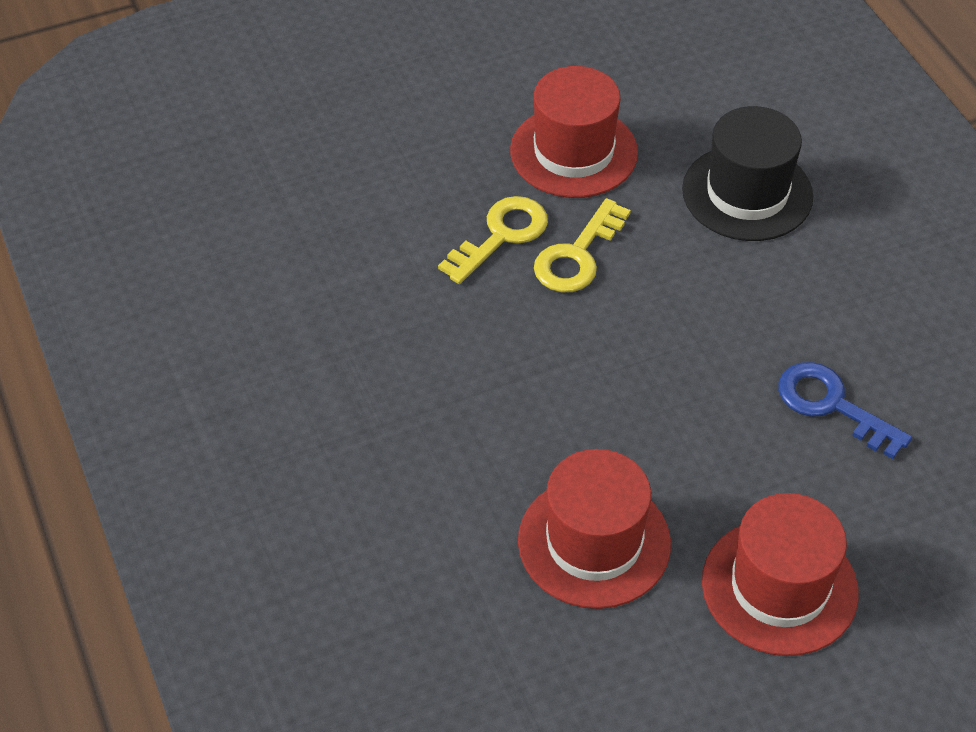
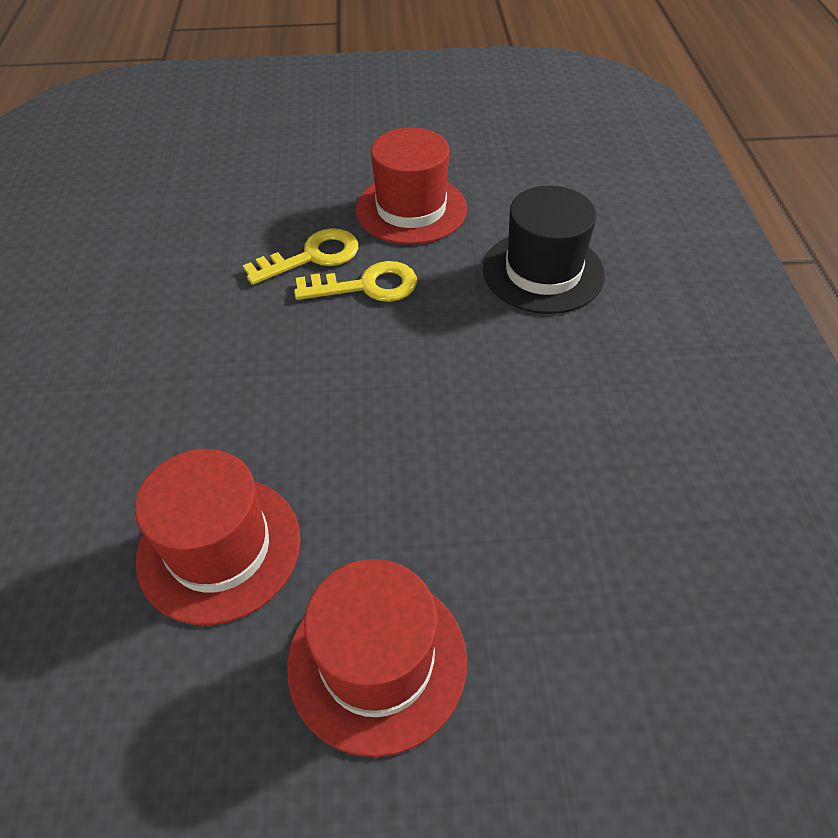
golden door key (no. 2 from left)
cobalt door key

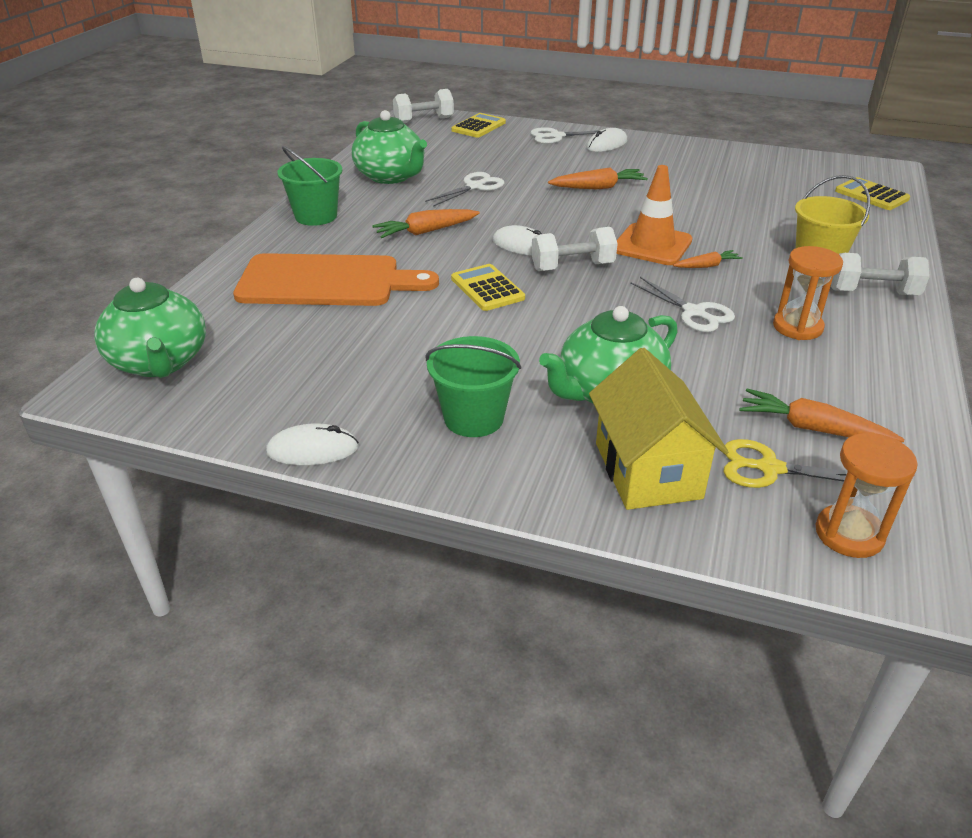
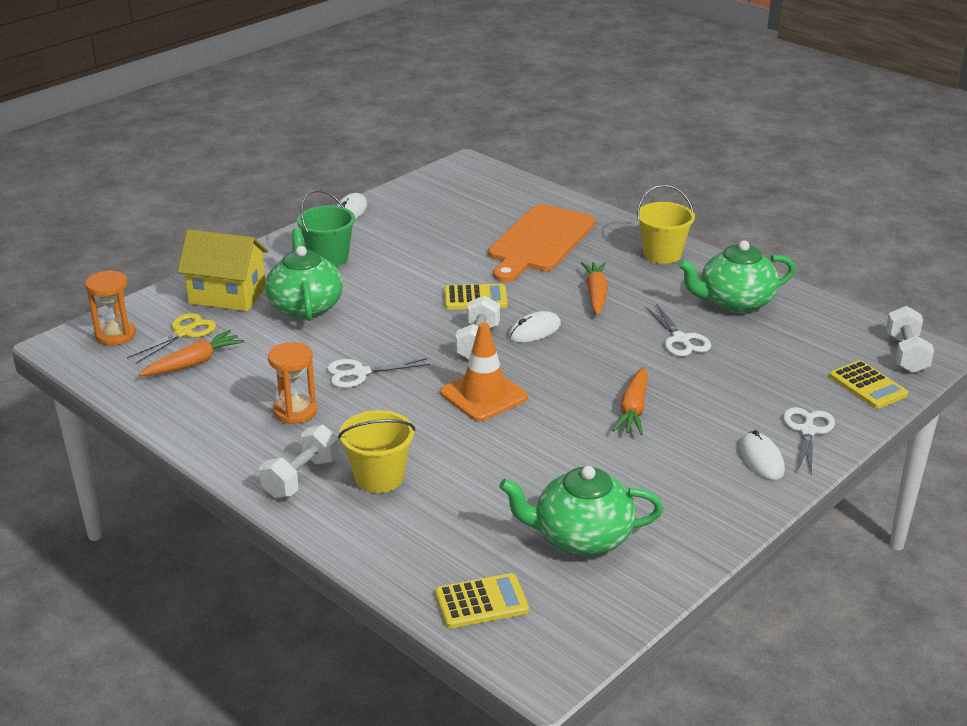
green teapot (no. 2 from left)
golden sand bucket (no. 2 from left)
orange root vegetable (no. 3 from left in the first image)

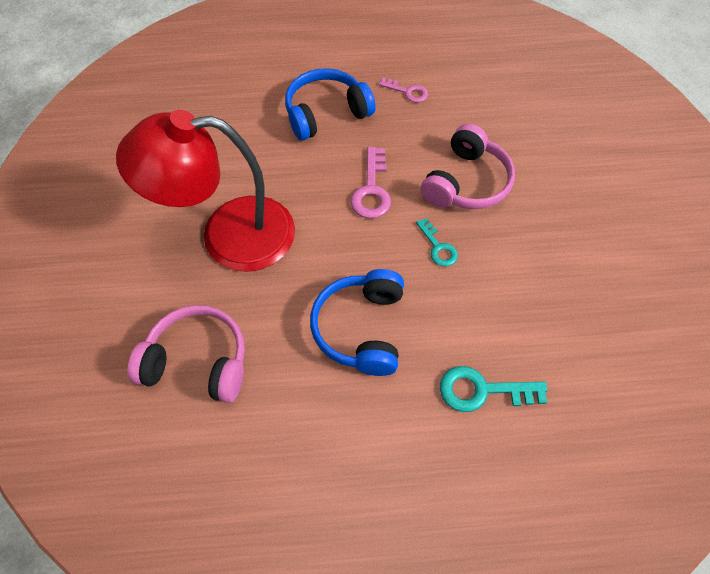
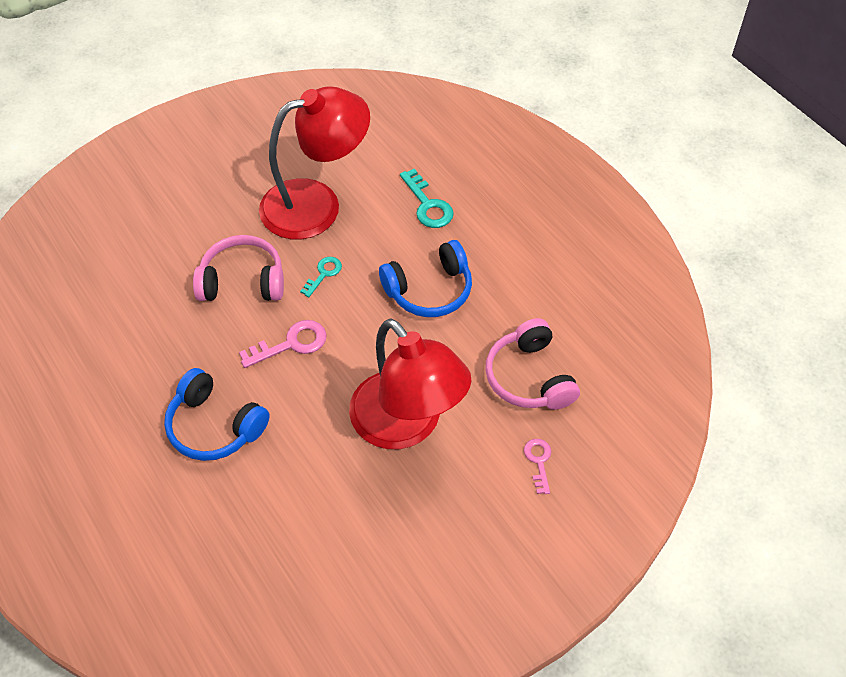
red desk lamp (no. 1 from left)
pink door key (no. 2 from left)

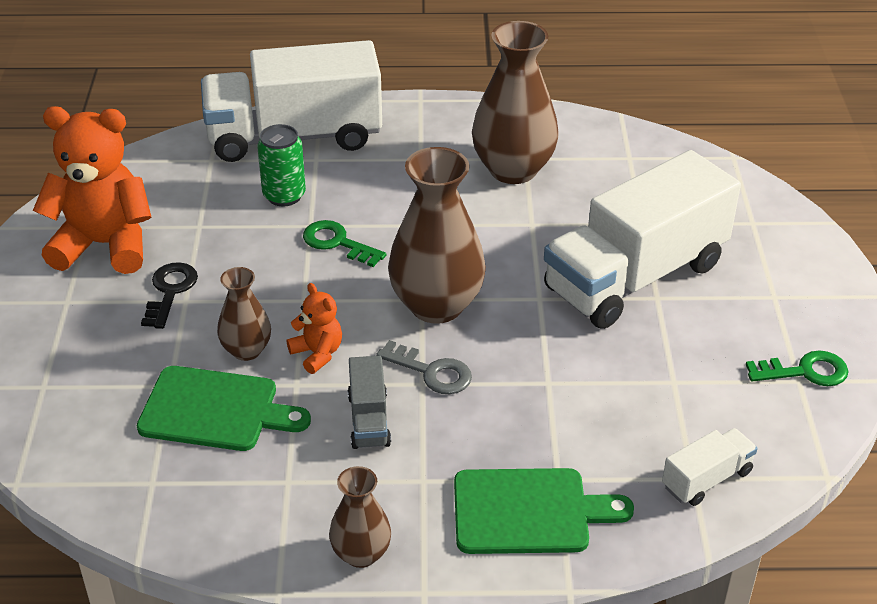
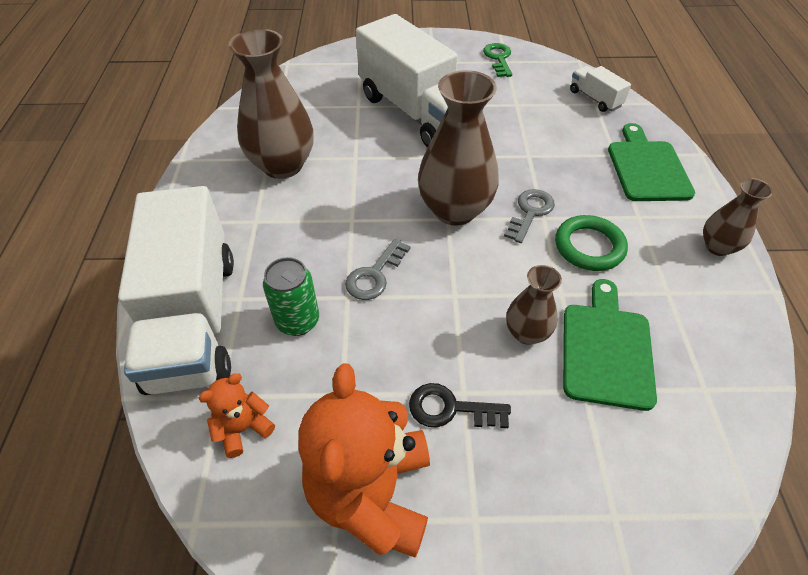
orange stuffed bear (no. 1 from left)
grey door key (no. 1 from left)
green ring

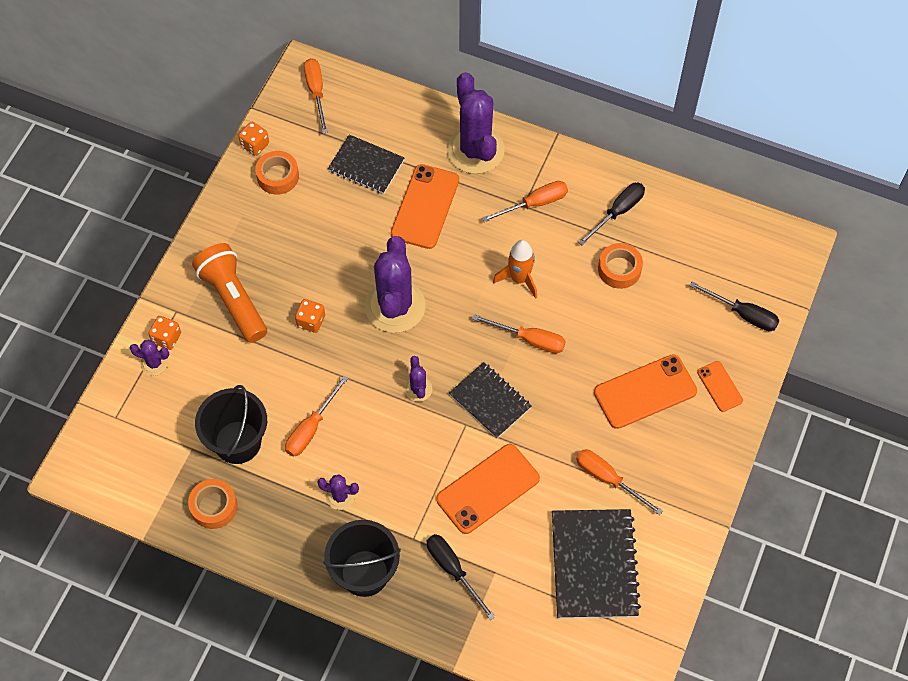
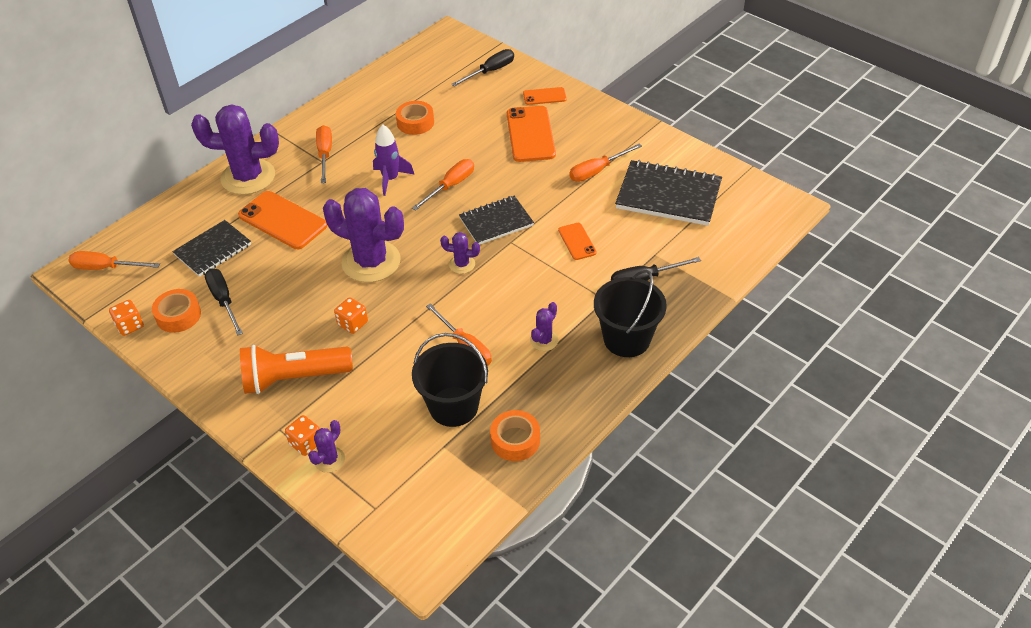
ebony screwdriver (no. 1 from left)
purple rocket
orange mobile phone (no. 4 from left)

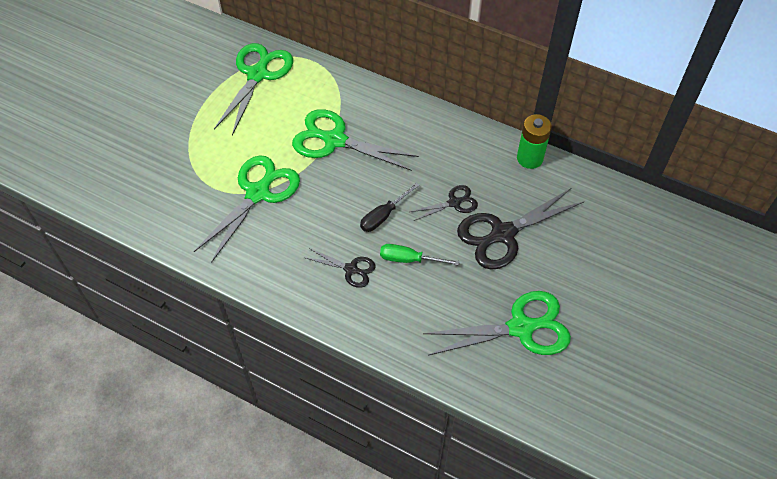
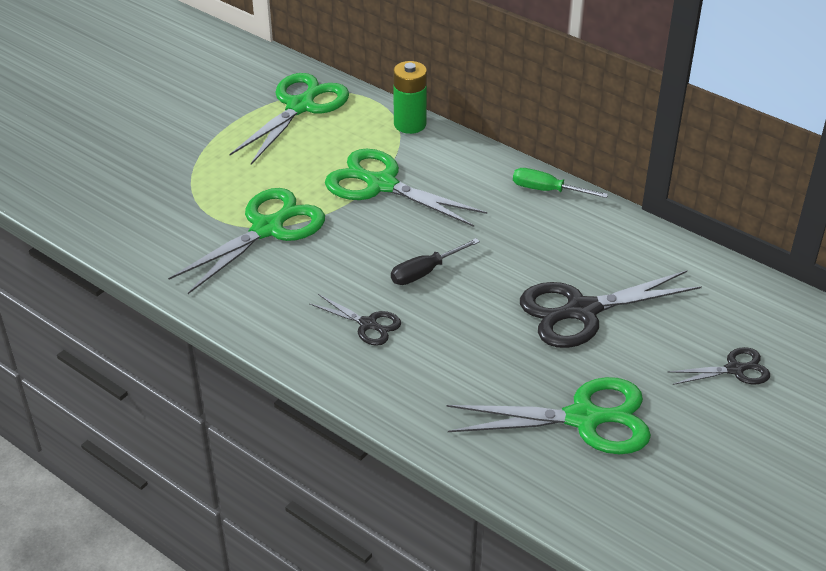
green power cell
green screwdriver
ebony shears (no. 3 from left)

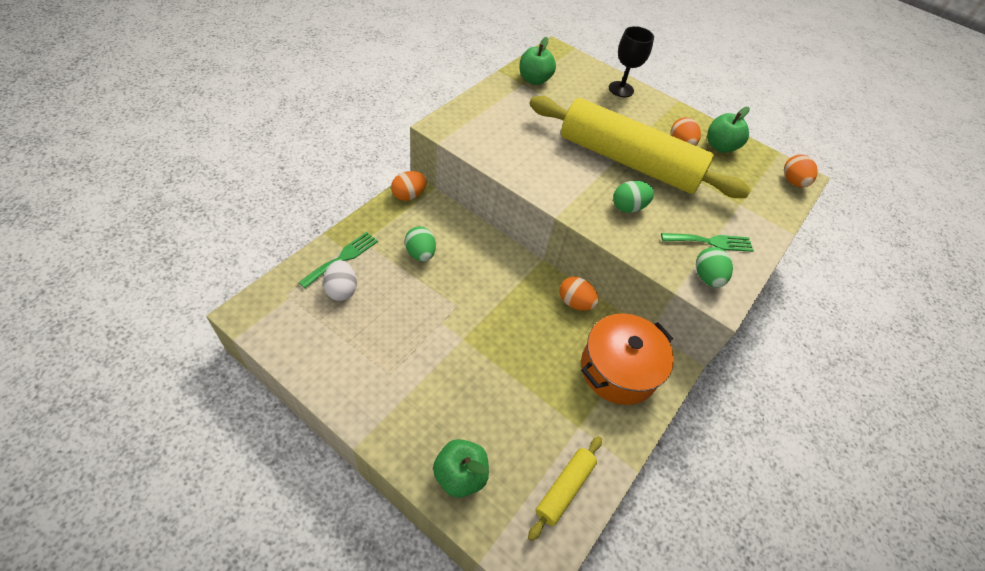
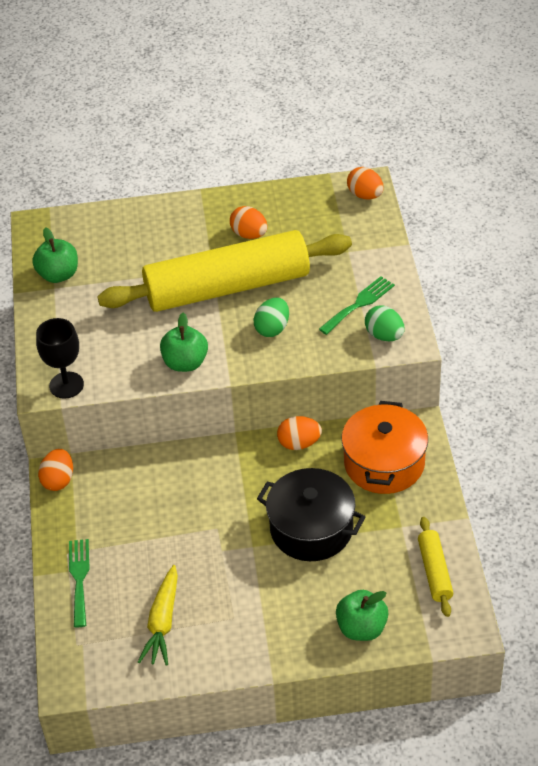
ebony wine glass
golden root vegetable
green toy apple (no. 2 from left)
ebony pot
snow-white toy egg
green toy egg (no. 1 from left in the first image)

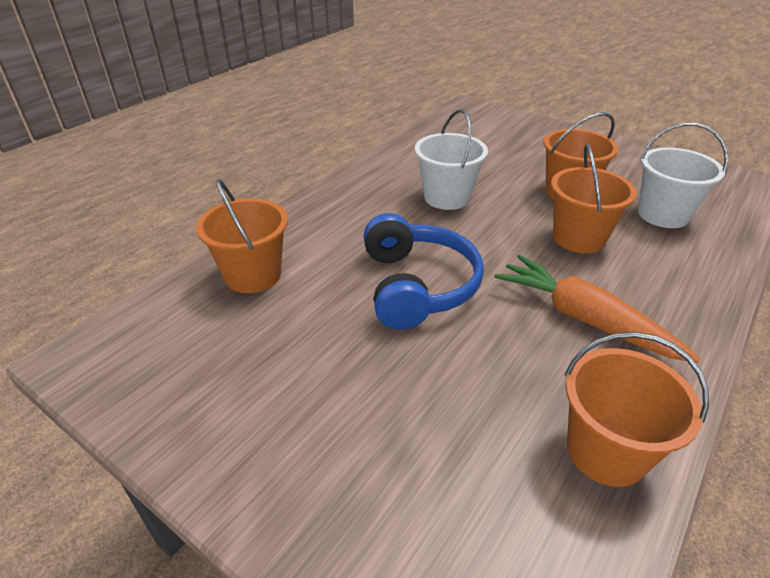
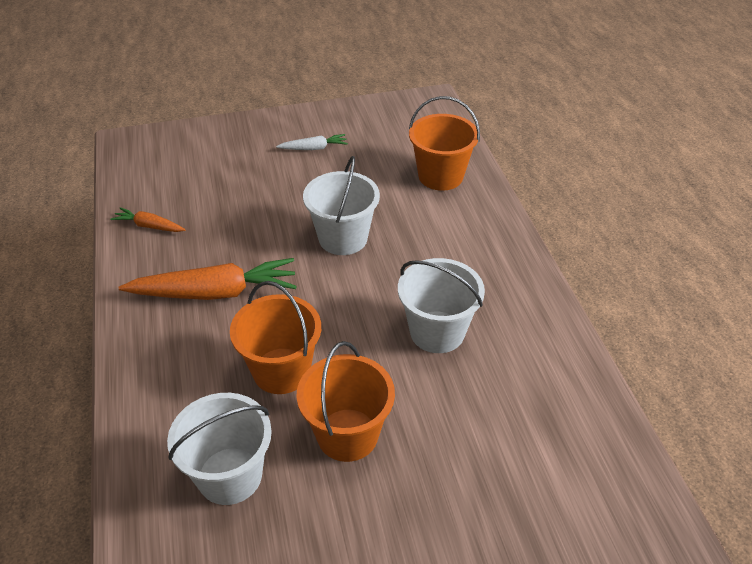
orange root vegetable (no. 1 from left)
snow-white root vegetable
snow-white sand bucket (no. 2 from left)

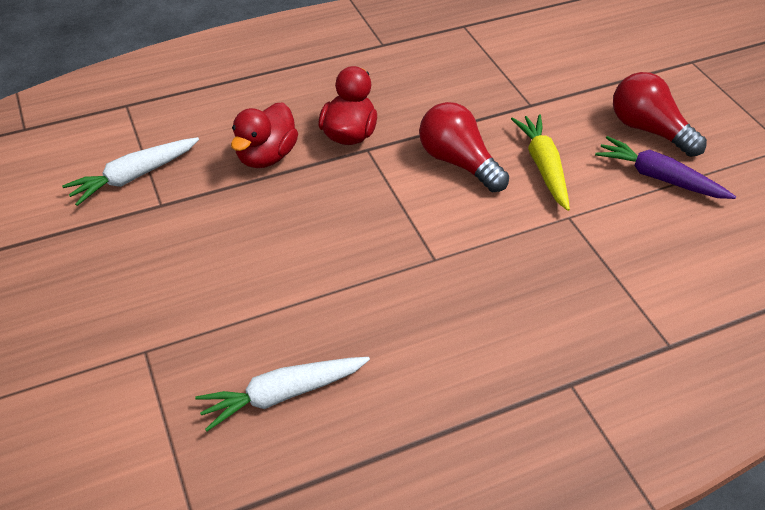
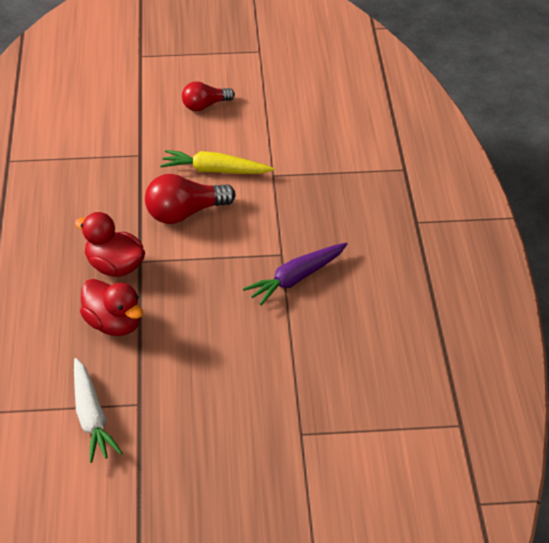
red lightbulb (no. 2 from left)
purple root vegetable
snow-white root vegetable (no. 2 from left in the first image)

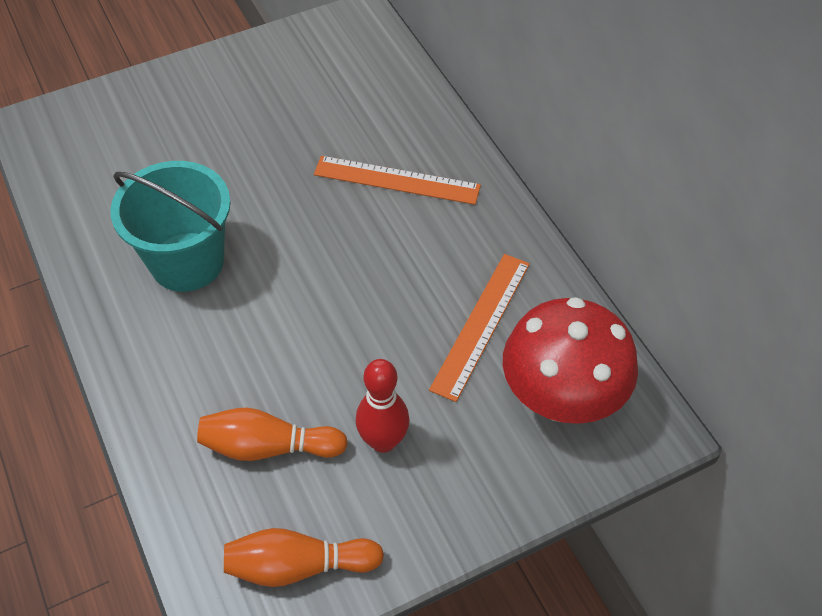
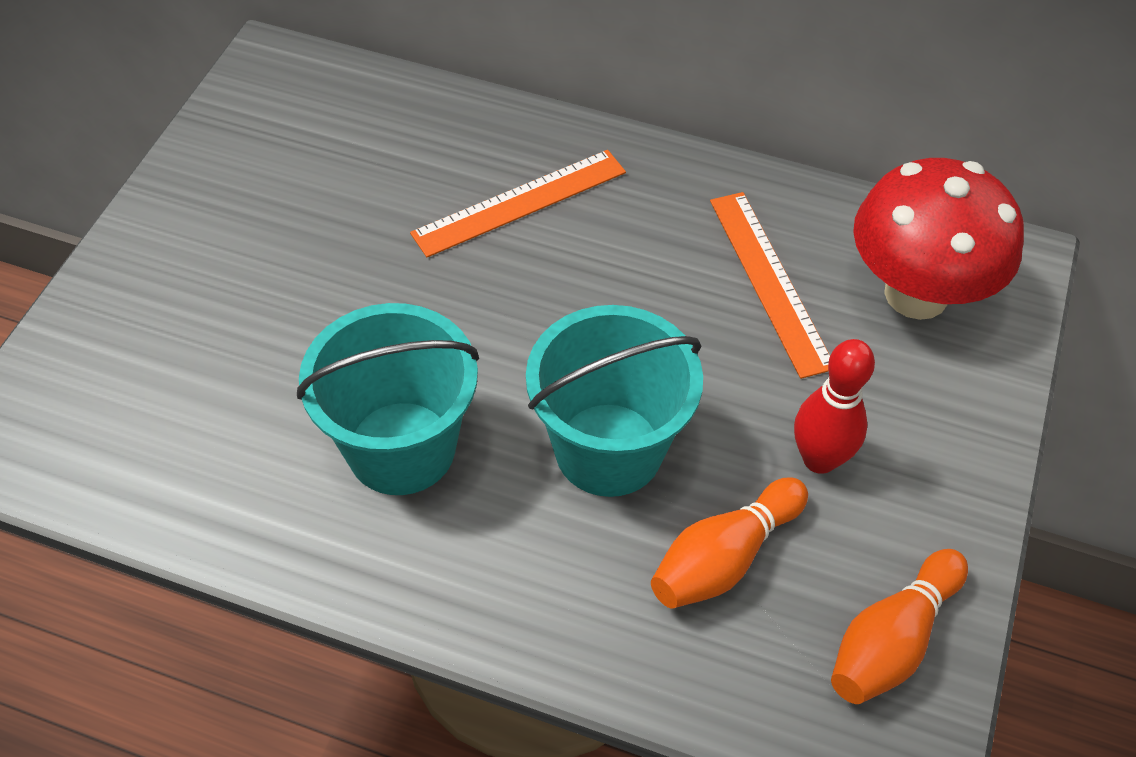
turquoise sand bucket (no. 2 from left)

